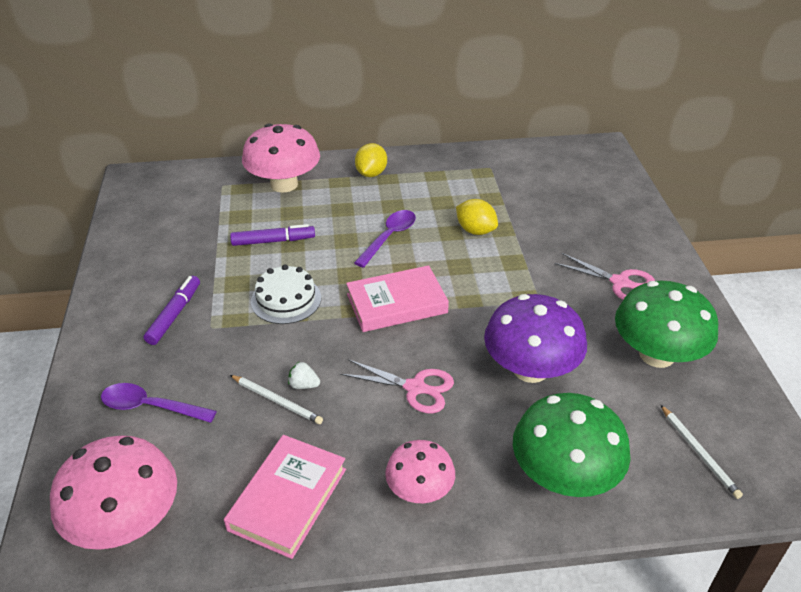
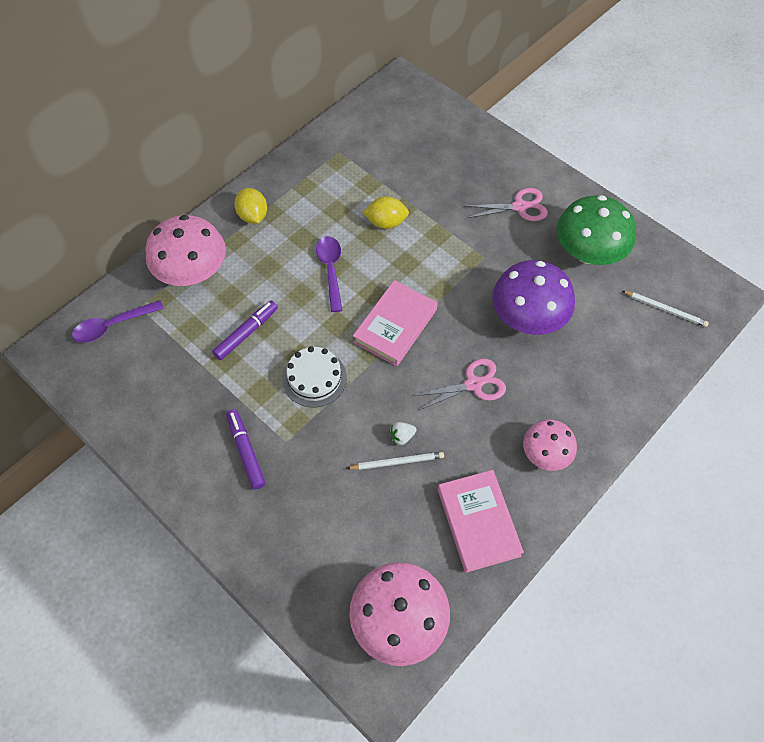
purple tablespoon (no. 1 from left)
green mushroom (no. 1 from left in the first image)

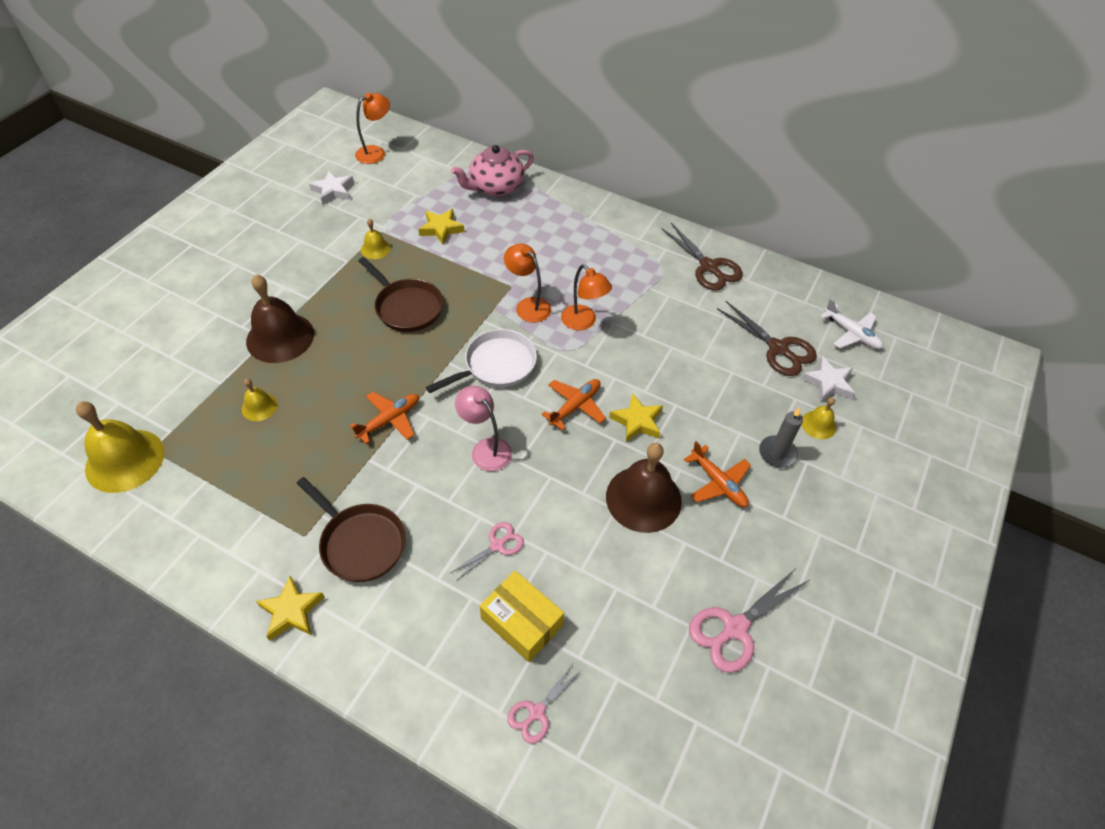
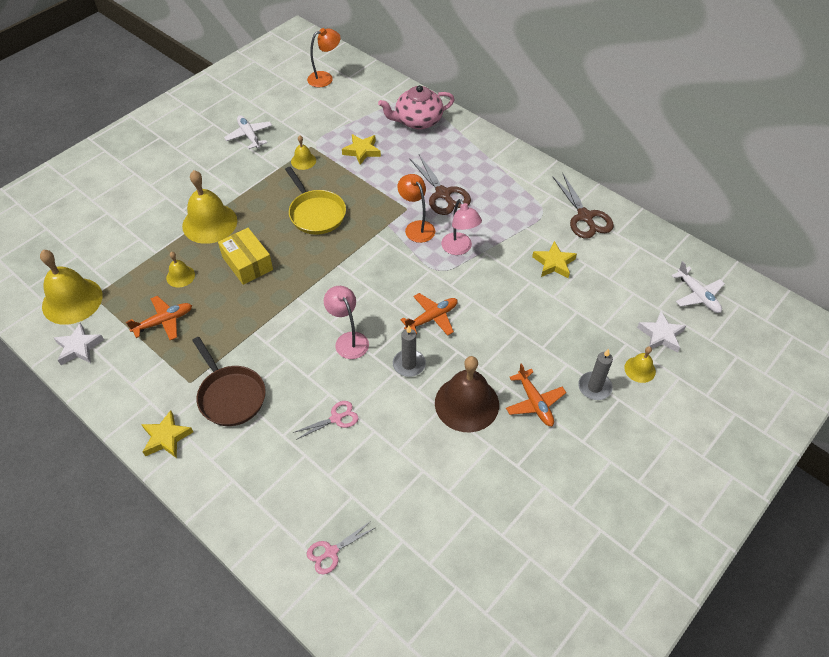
snow-white star shape (no. 1 from left)
orange aeroplane (no. 1 from left)
golden school bell (no. 3 from left)
golden parcel
snow-white aeroplane (no. 1 from left)
golden frying pan
grey candle (no. 1 from left)
brown shears (no. 1 from left)
pink desk lamp (no. 2 from left)
golden star shape (no. 3 from left)
snow-white frying pan
pink shears (no. 3 from left in the first image)

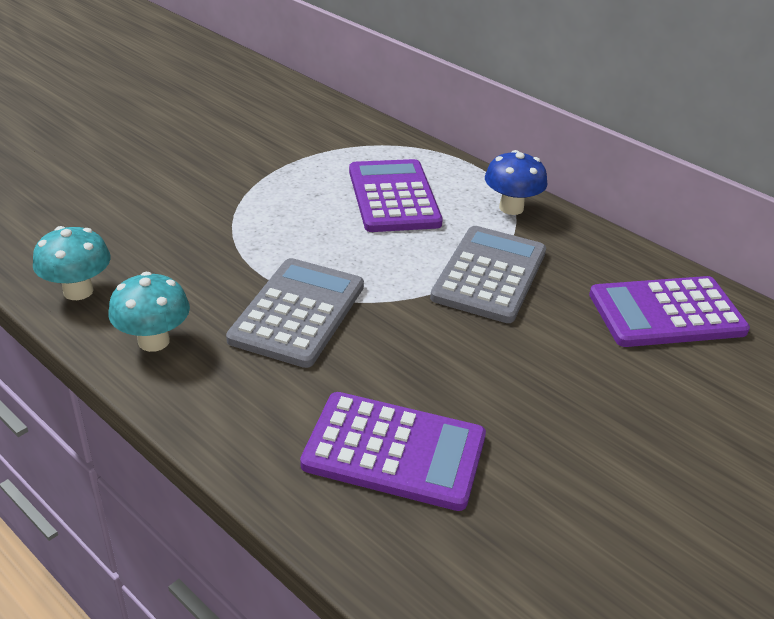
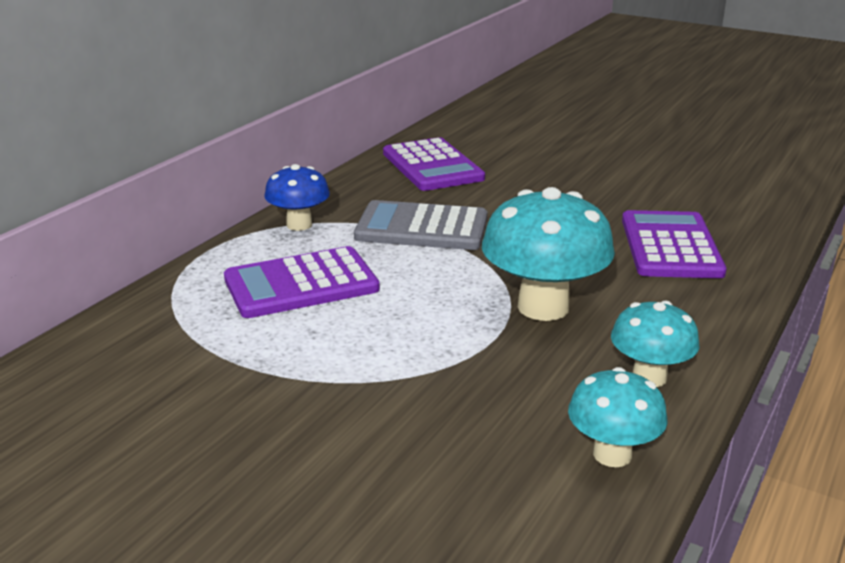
turquoise mushroom (no. 1 from left)

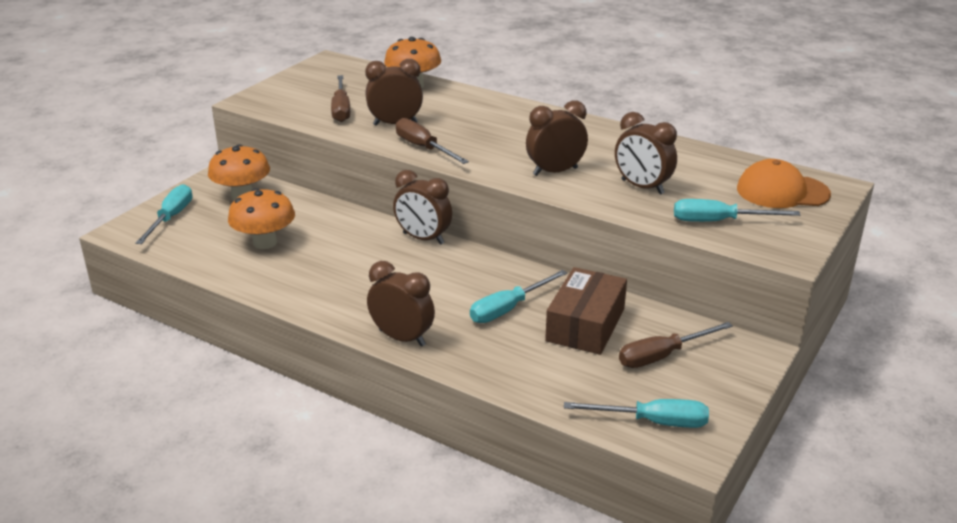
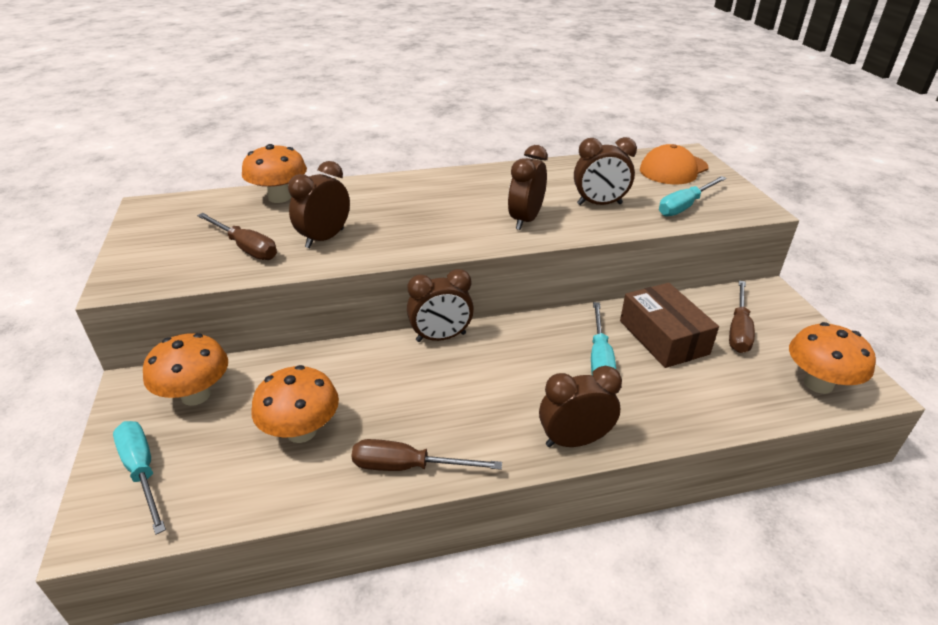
brown screwdriver (no. 2 from left)
orange mushroom (no. 4 from left)

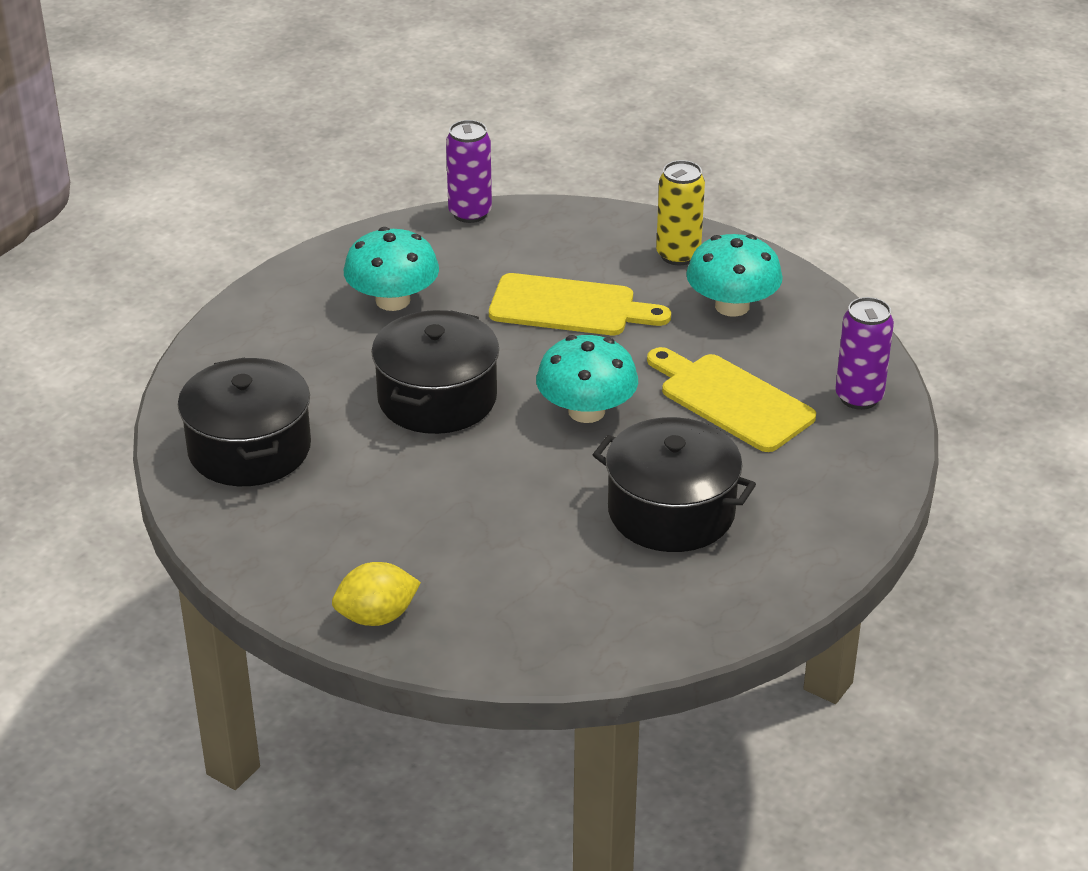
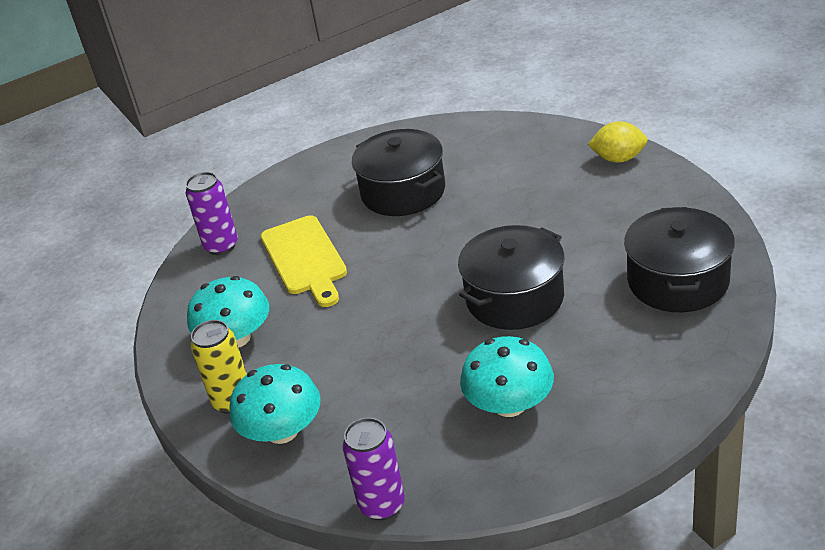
turquoise mushroom (no. 2 from left)
golden bread board (no. 1 from left in the first image)

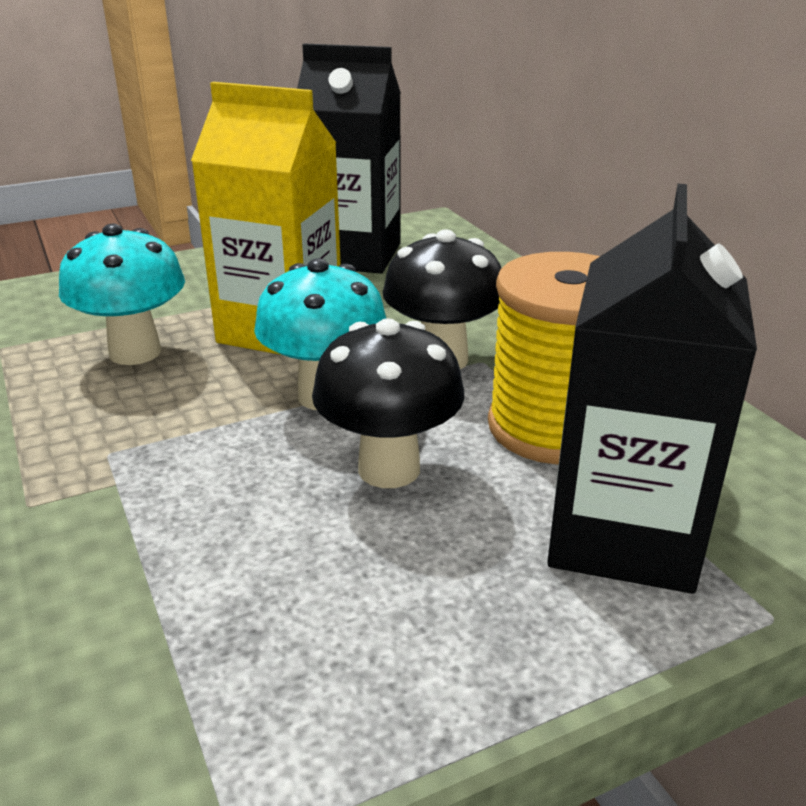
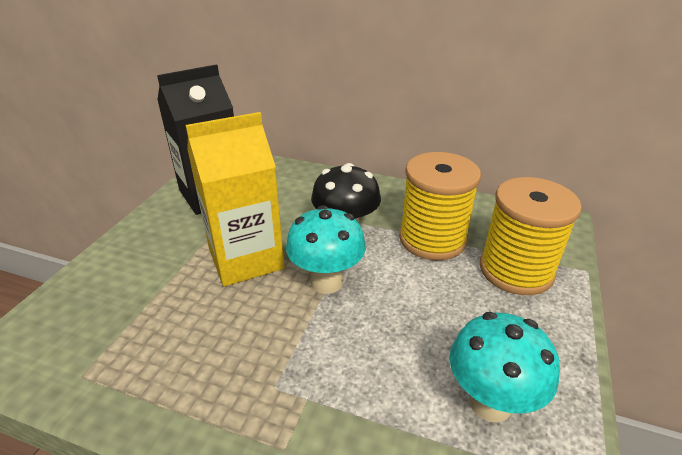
turquoise mushroom (no. 2 from left)
golden bobbin (no. 2 from left)
ebony mushroom (no. 1 from left in the first image)

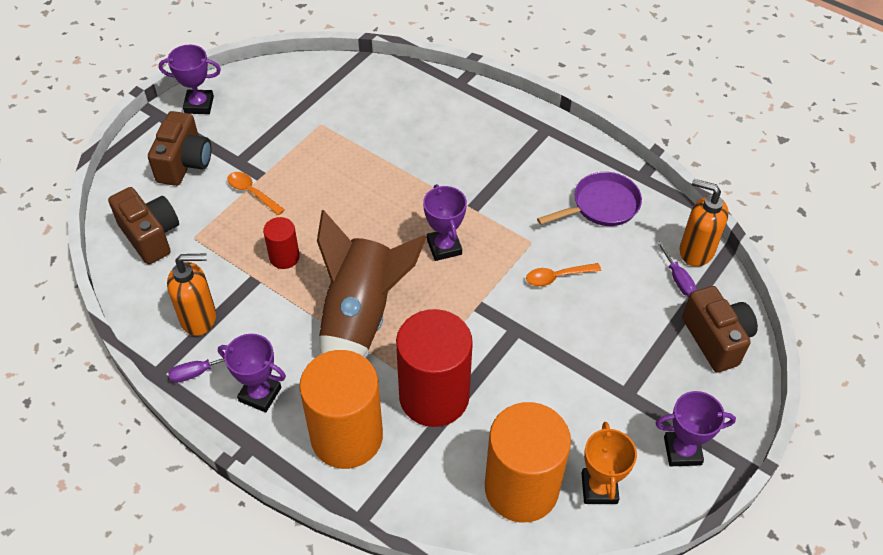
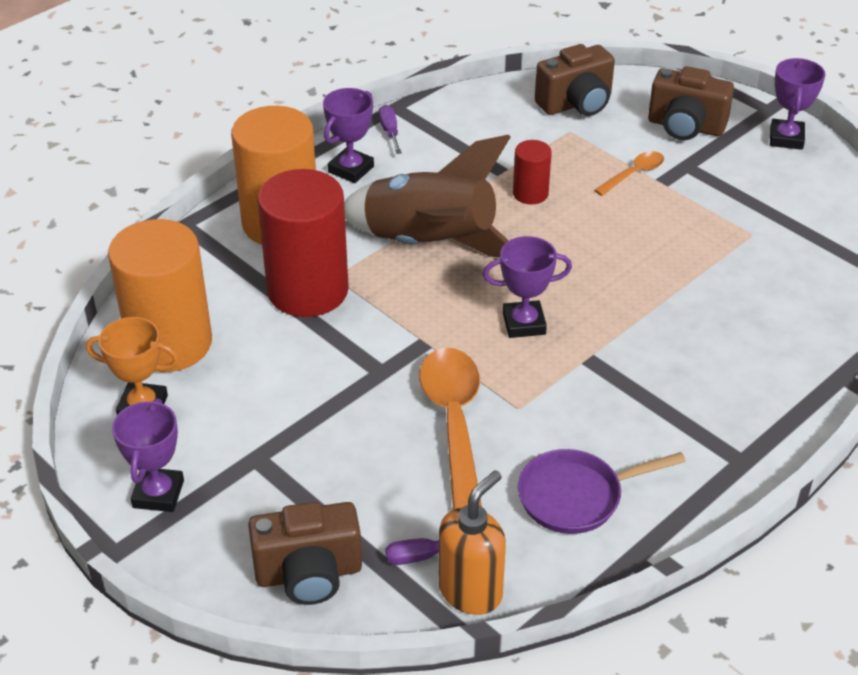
orange tablespoon (no. 1 from left)
purple frying pan
orange pump bottle (no. 1 from left in the first image)

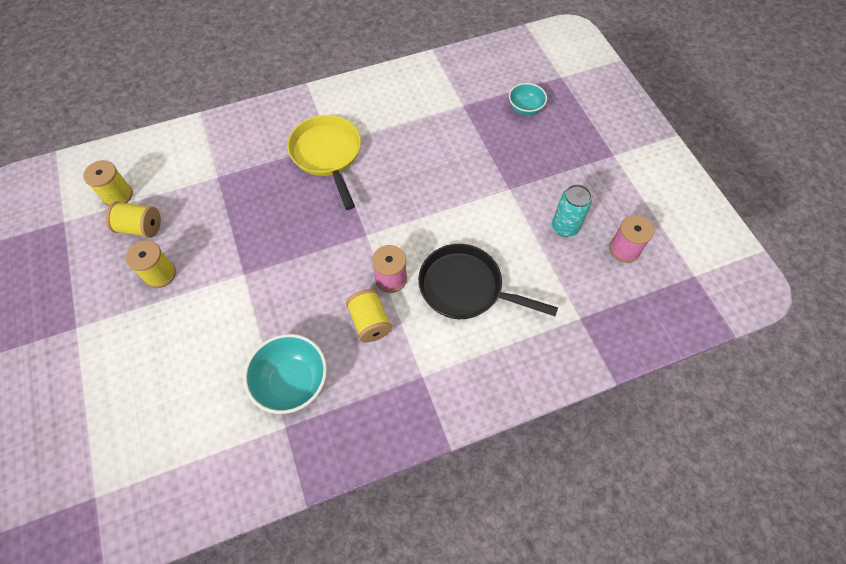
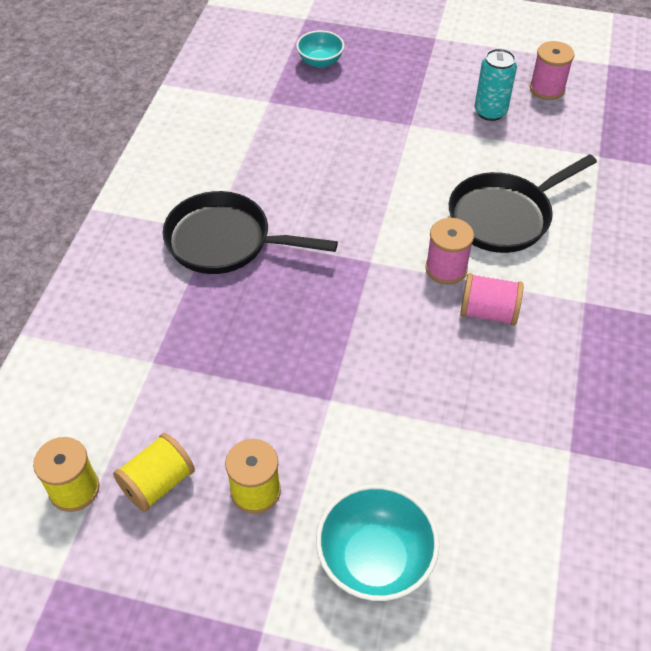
ebony frying pan (no. 1 from left)
turquoise serving bowl (no. 2 from left)
pink bobbin (no. 2 from left)

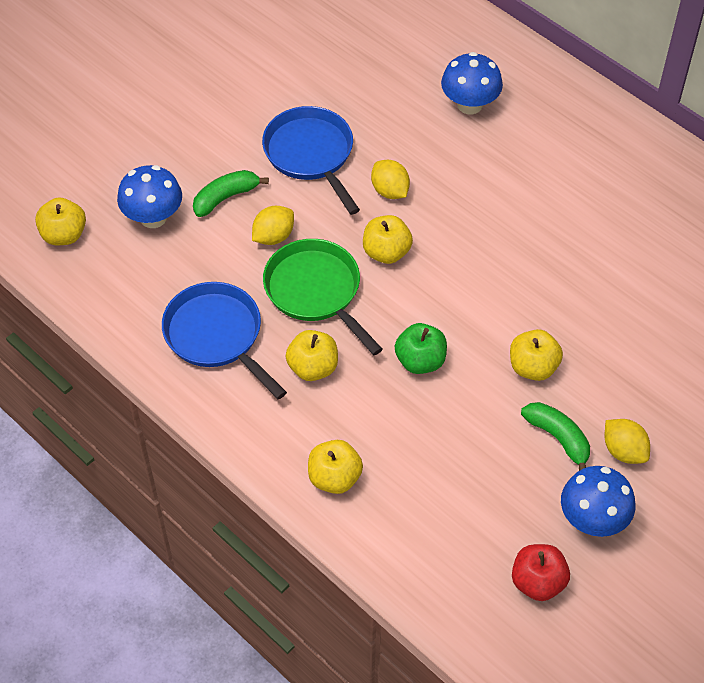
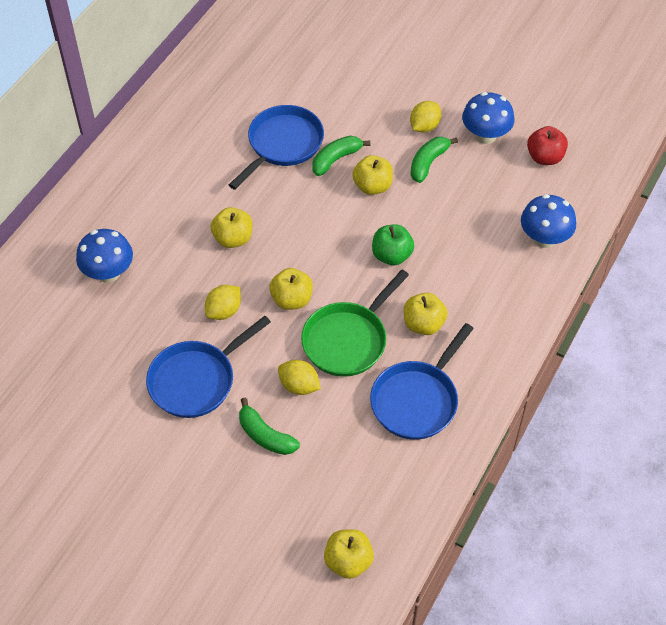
golden toy apple (no. 1 from left)
cobalt frying pan (no. 2 from left)
green banana fruit (no. 2 from left)
cobalt mushroom (no. 3 from left)

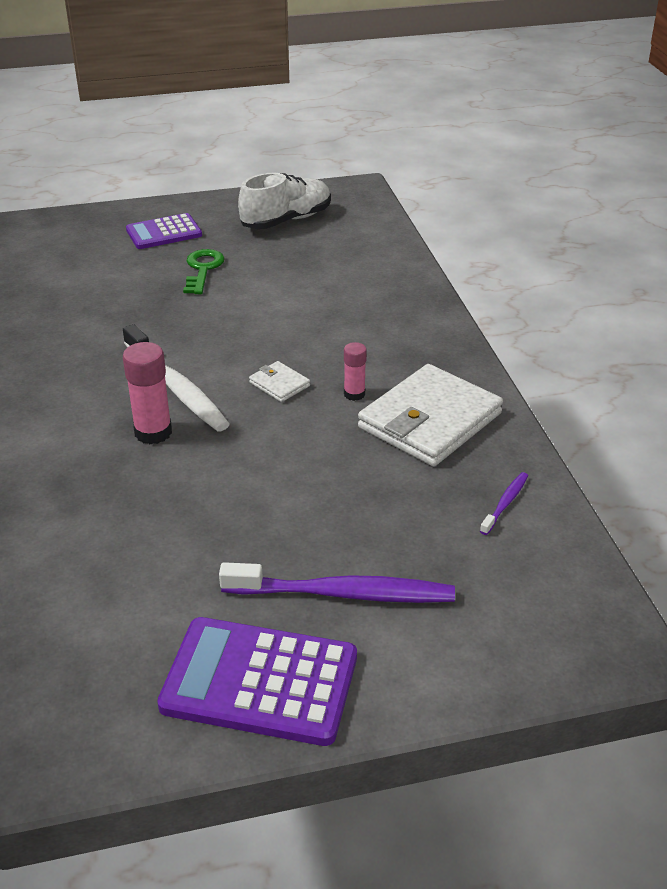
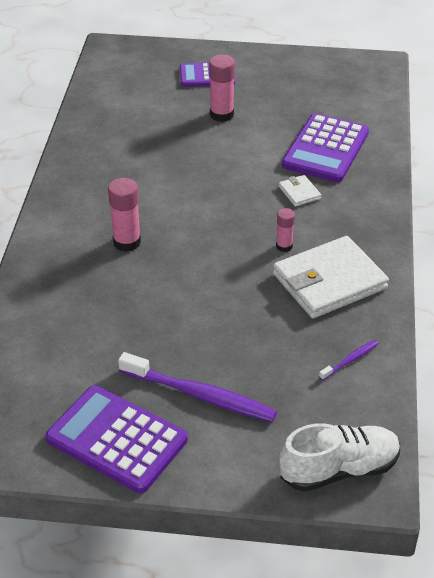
pink stick of glue (no. 2 from left)
snow-white card wallet (no. 1 from left)
snow-white lace-up shoe
purple pocket calculator (no. 3 from left)
snow-white toothbrush

